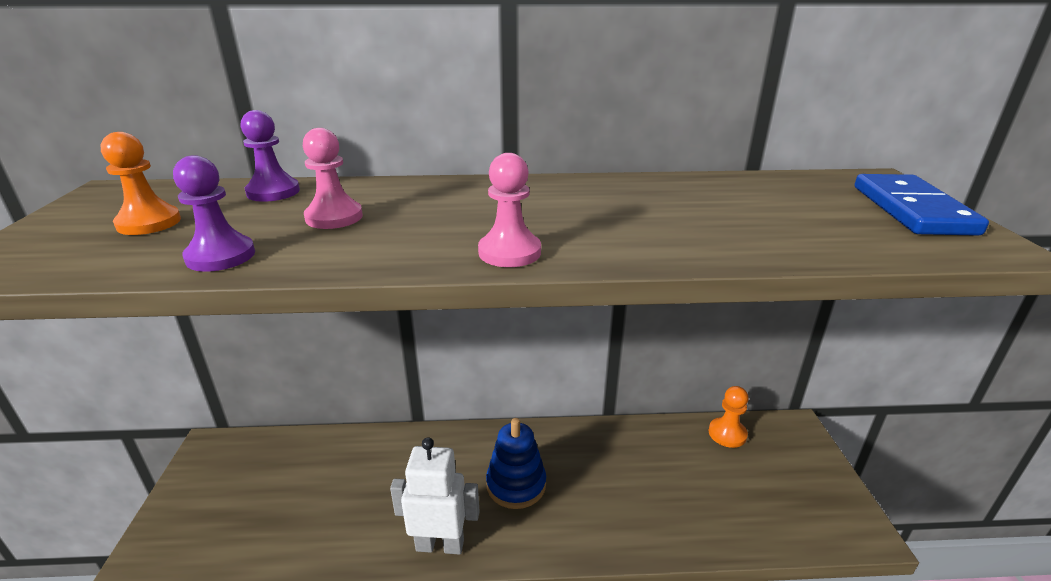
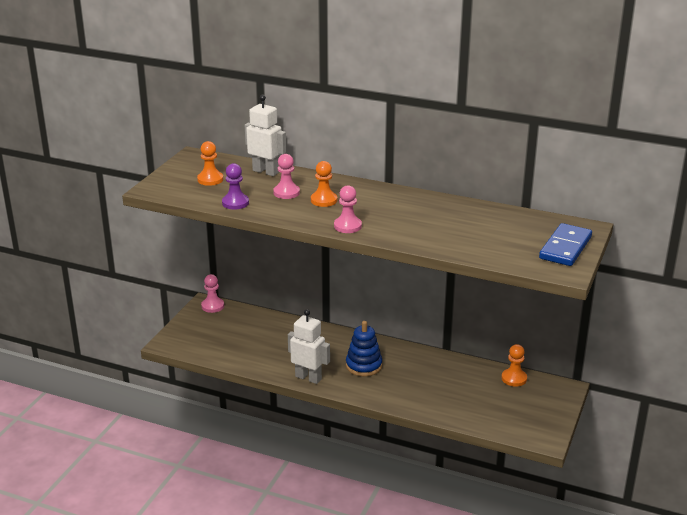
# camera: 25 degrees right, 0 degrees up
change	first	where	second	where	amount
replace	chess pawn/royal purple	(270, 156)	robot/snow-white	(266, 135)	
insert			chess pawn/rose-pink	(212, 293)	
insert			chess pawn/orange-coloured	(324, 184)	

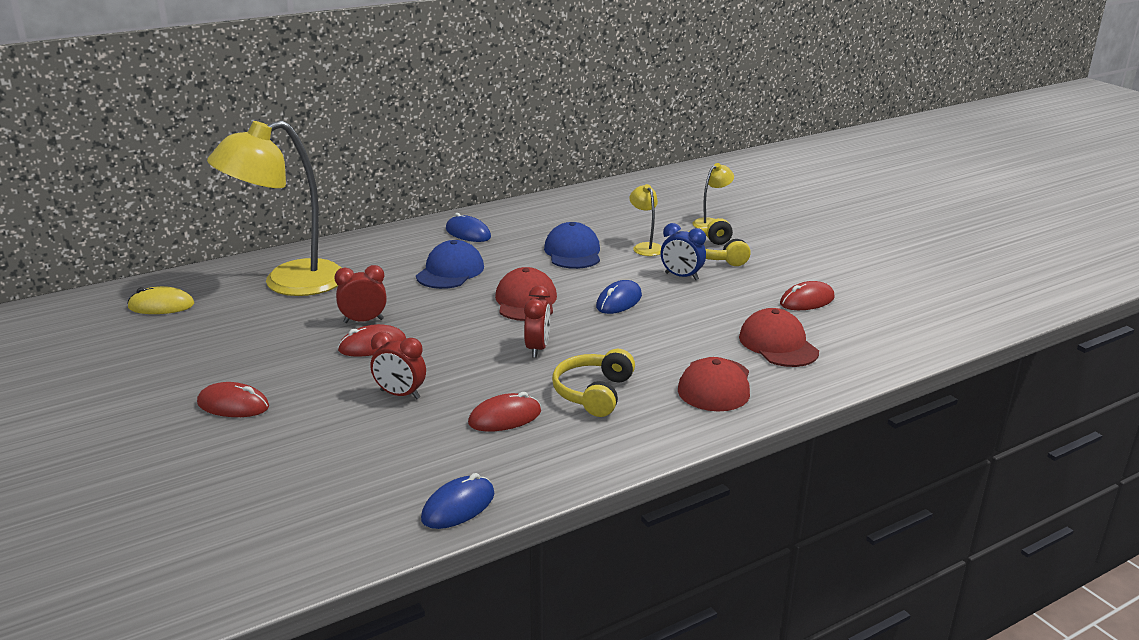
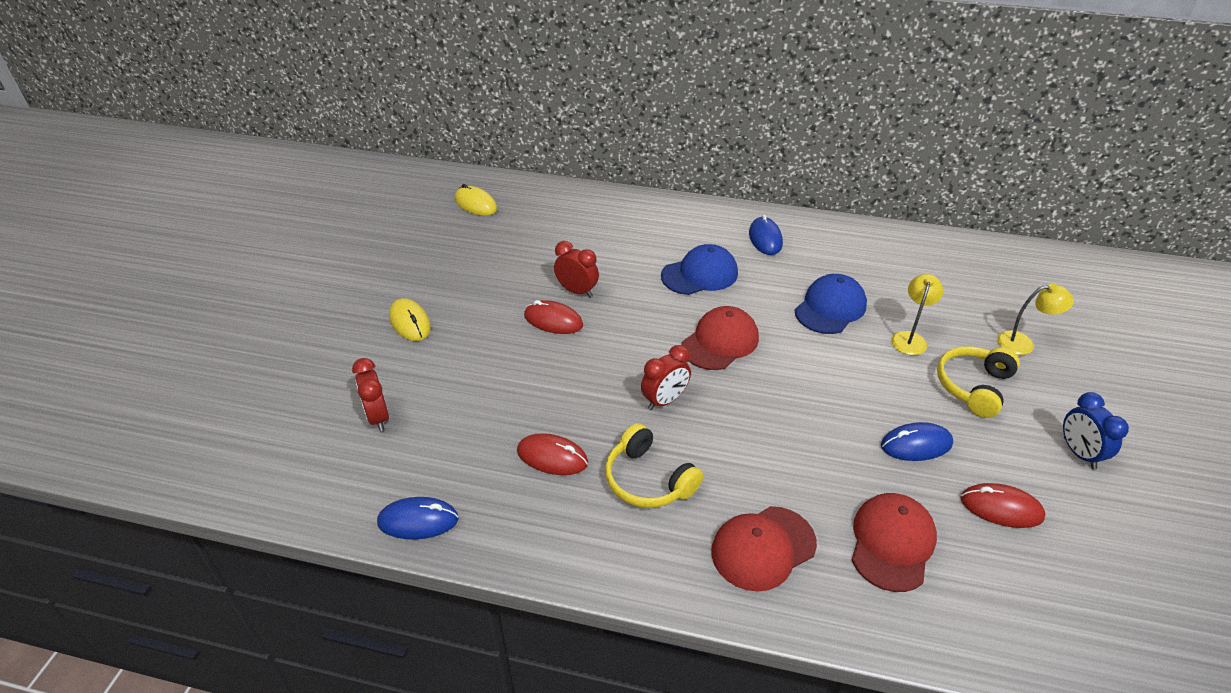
# camera: 45 degrees right, 15 degrees up
change	first	where	second	where	amount
recolor	mouse/red	(233, 399)	mouse/golden	(410, 319)	
delete	desk lamp/golden	(274, 208)			
move	clock/red	(398, 365)		(370, 394)	
rotate	headphones/golden	(593, 383)		(654, 465)	105 degrees counterclockwise
move	mouse/cobalt	(619, 297)		(917, 441)	
move	clock/cobalt	(683, 251)		(1096, 430)	

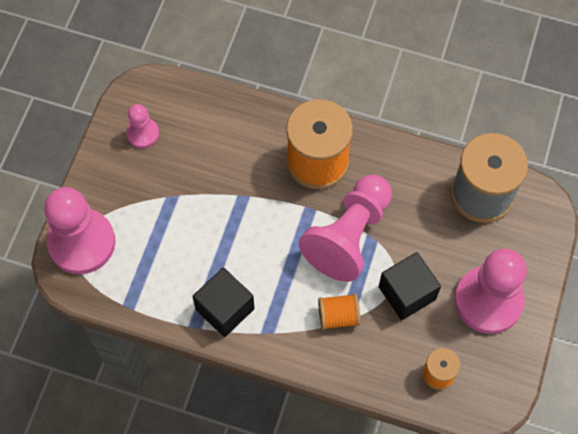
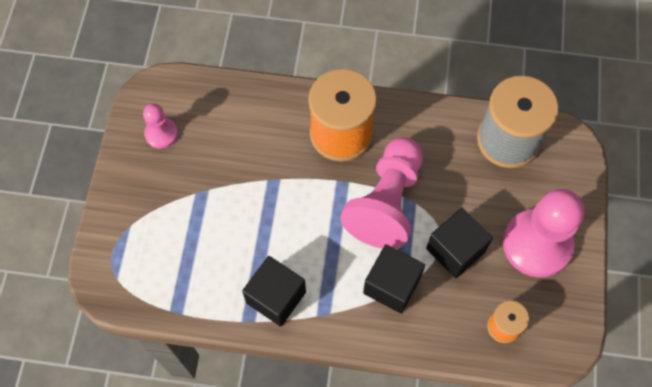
# camera: 10 degrees left, 0 degrees up
change	first	where	second	where	amount
delete	chess pawn/rose-pink	(79, 230)			
replace	bobbin/orange-coloured	(339, 312)	solid cube/black	(394, 279)	

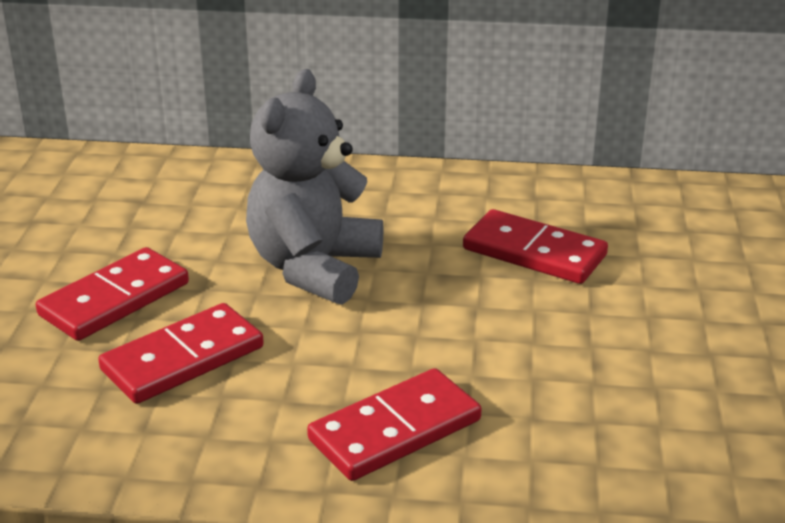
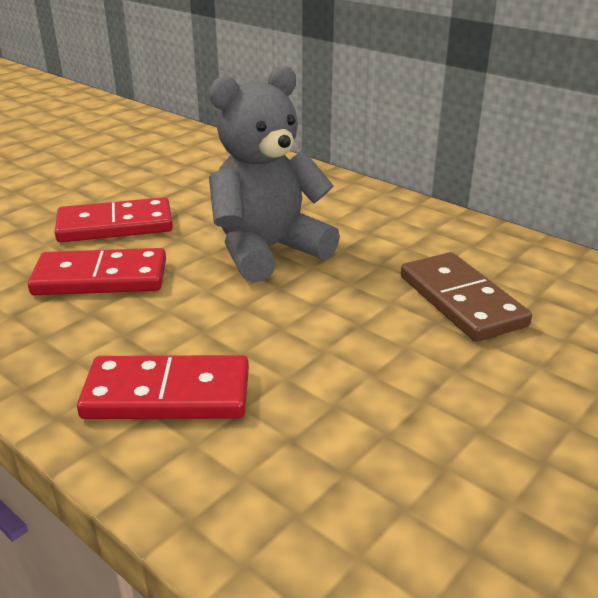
# camera: 35 degrees right, 0 degrees up
change	first	where	second	where	amount
recolor	domino/red	(535, 246)	domino/brown	(466, 297)	

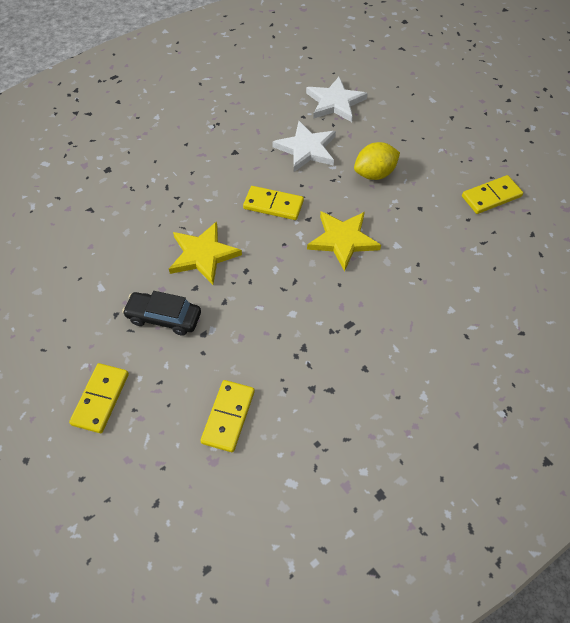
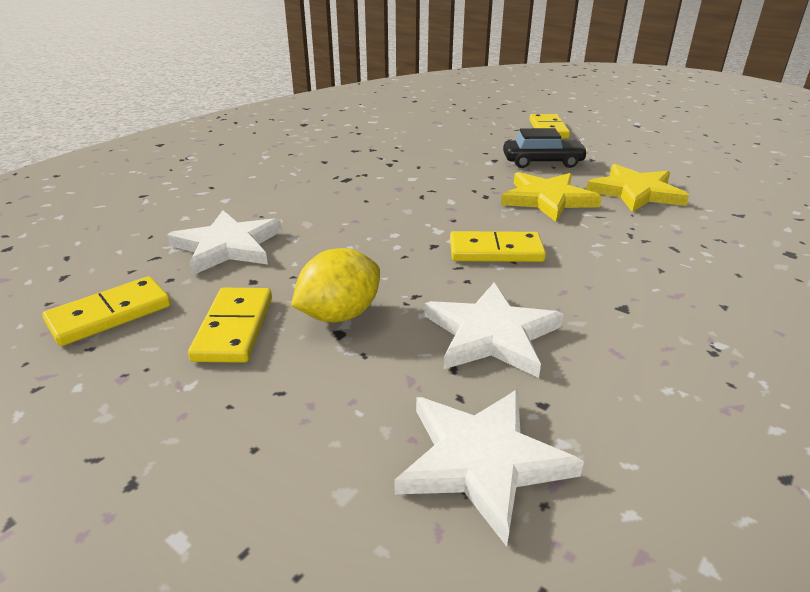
# camera: 165 degrees right, 25 degrees down
change	first	where	second	where	amount
move	domino/golden	(227, 416)		(230, 325)	
move	star/golden	(344, 241)		(637, 188)	
insert			star/snow-white	(224, 242)	

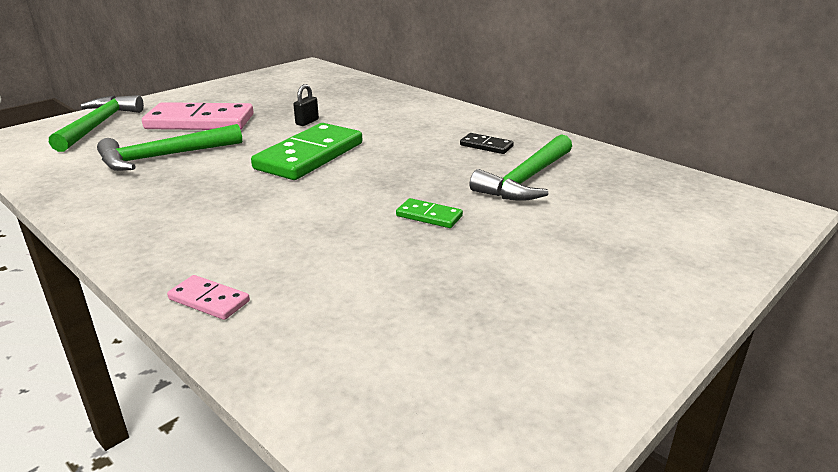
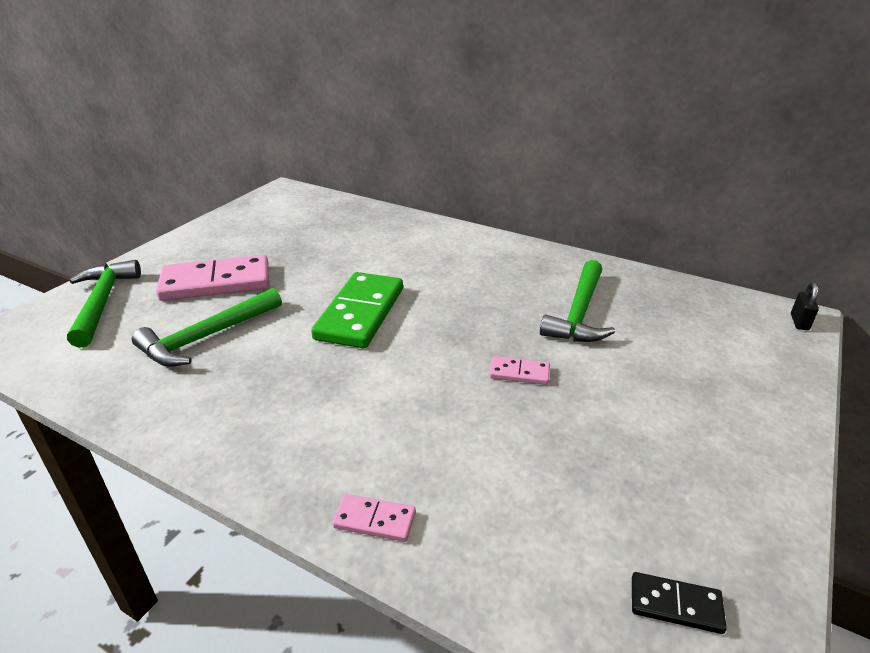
# camera: 15 degrees left, 5 degrees up
change	first	where	second	where	amount
move	lock/black	(306, 105)		(805, 306)	
recolor	domino/green	(429, 213)	domino/rose-pink	(519, 370)	
move	domino/black	(487, 143)		(679, 603)	

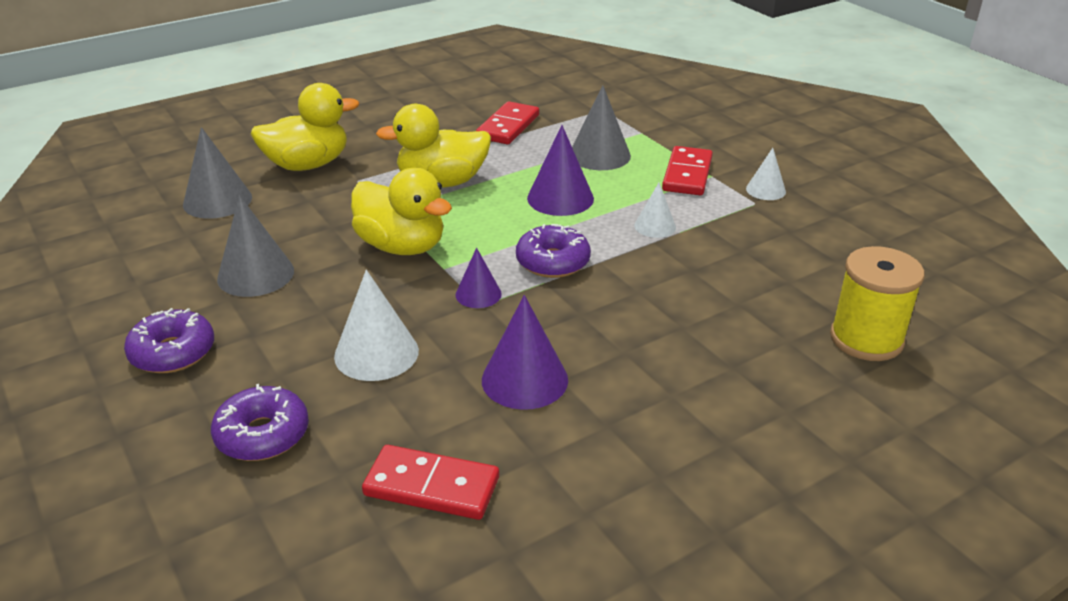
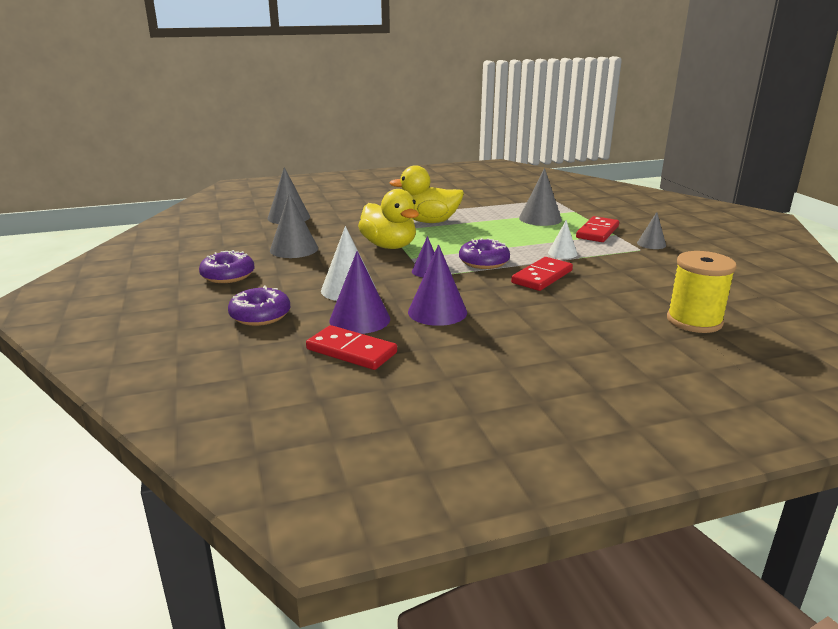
# camera: 15 degrees right, 10 degrees down
change	first	where	second	where	amount
delete	duck/golden	(305, 127)			
move	domino/red	(507, 122)		(542, 274)	
move	cone/royal purple	(560, 170)		(359, 292)	
recolor	cone/snow-white	(766, 174)	cone/gray	(651, 230)	

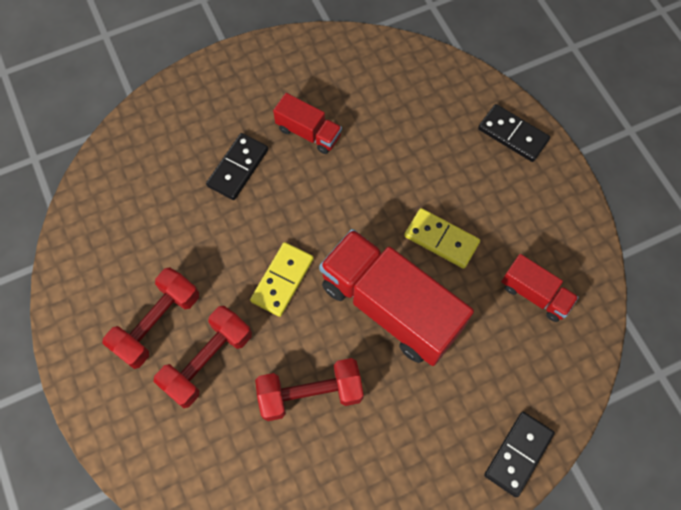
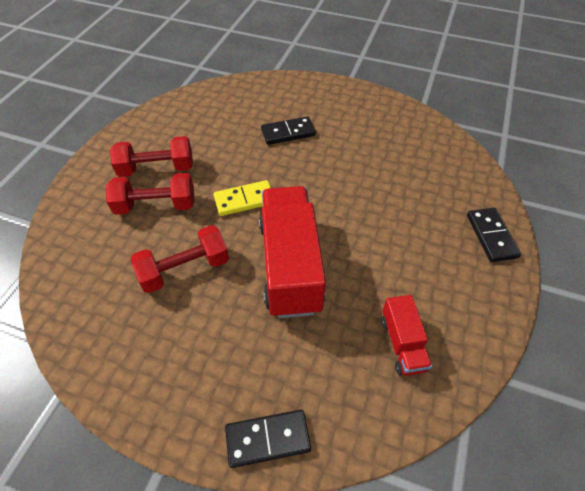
# camera: 45 degrees right, 15 degrees down
change	first	where	second	where	amount
rotate	hand weight/red	(309, 389)		(180, 259)	60 degrees counterclockwise
delete	truck/red	(307, 123)			
delete	domino/golden	(442, 238)			

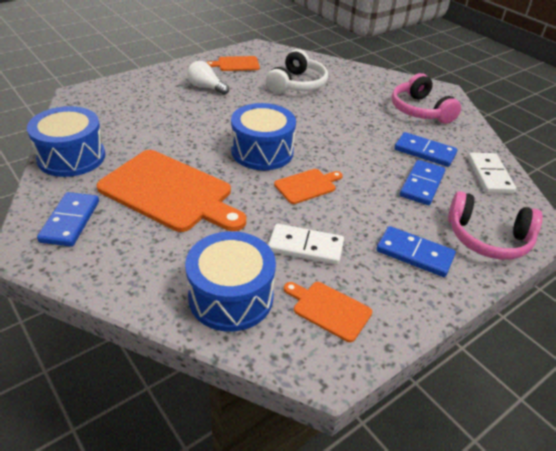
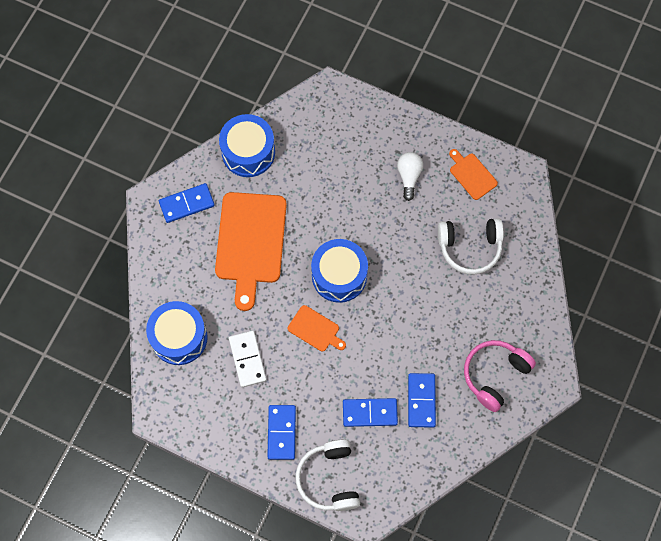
# camera: 65 degrees right, 30 degrees up
change	first	where	second	where	amount
delete	cutting board/orange-coloured	(328, 312)			
recolor	headphones/rose-pink	(495, 225)	headphones/snow-white	(328, 475)	
delete	domino/snow-white	(492, 173)			

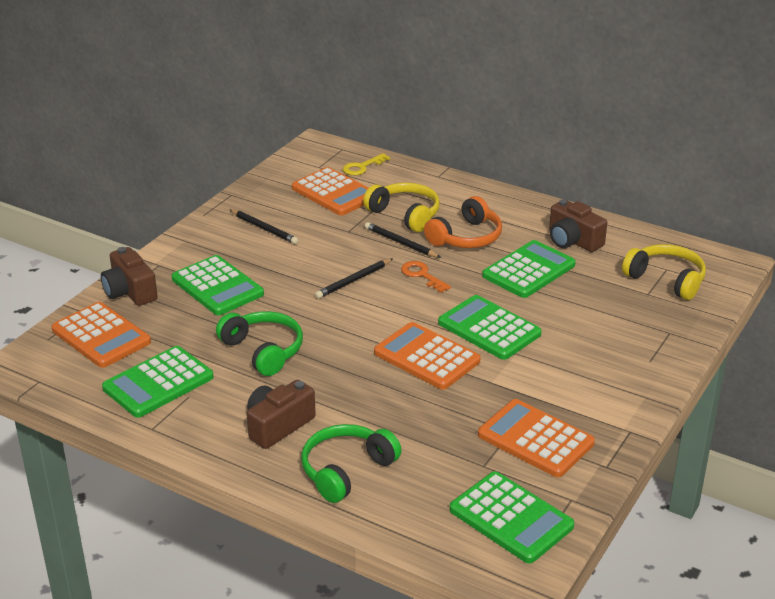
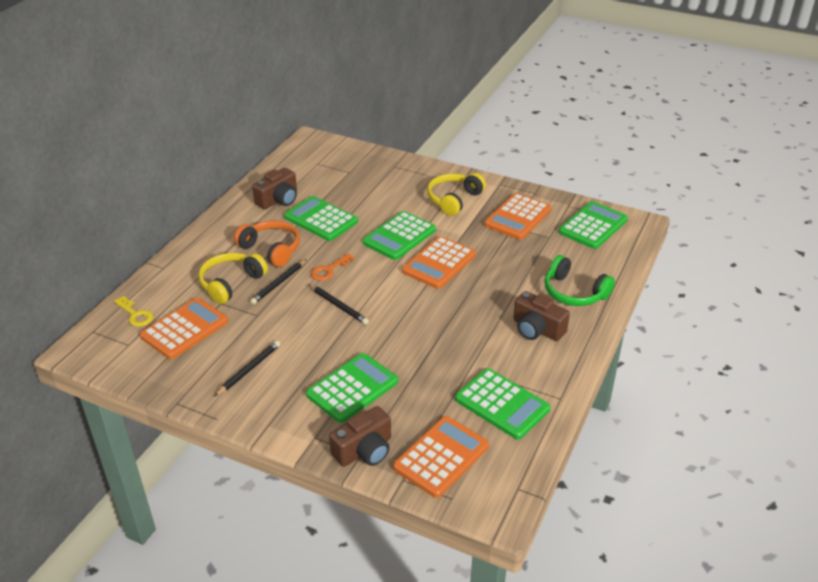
# camera: 95 degrees left, 5 degrees up
change	first	where	second	where	amount
delete	headphones/green	(259, 343)			
move	headphones/golden	(664, 272)		(456, 194)	

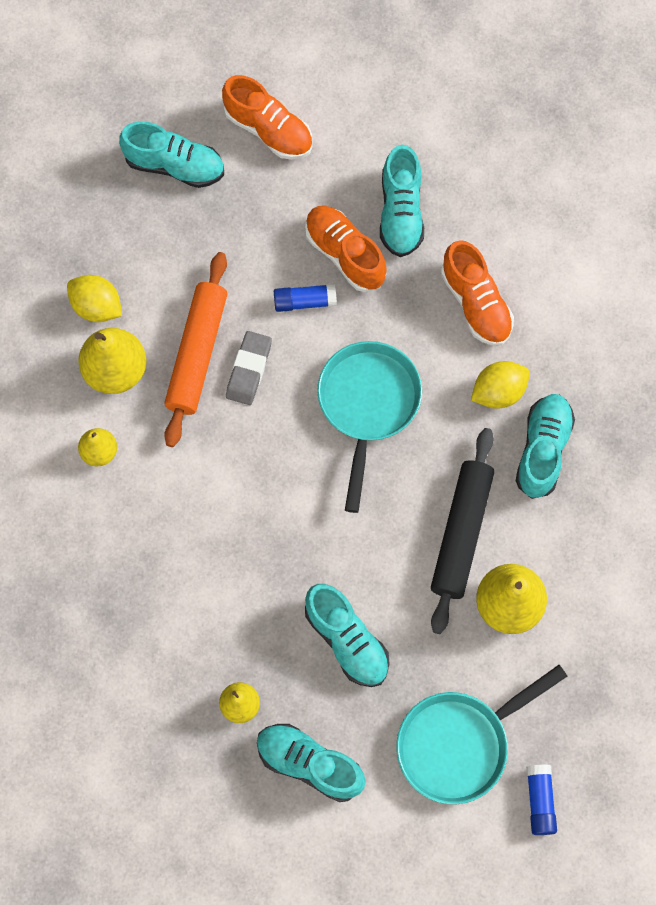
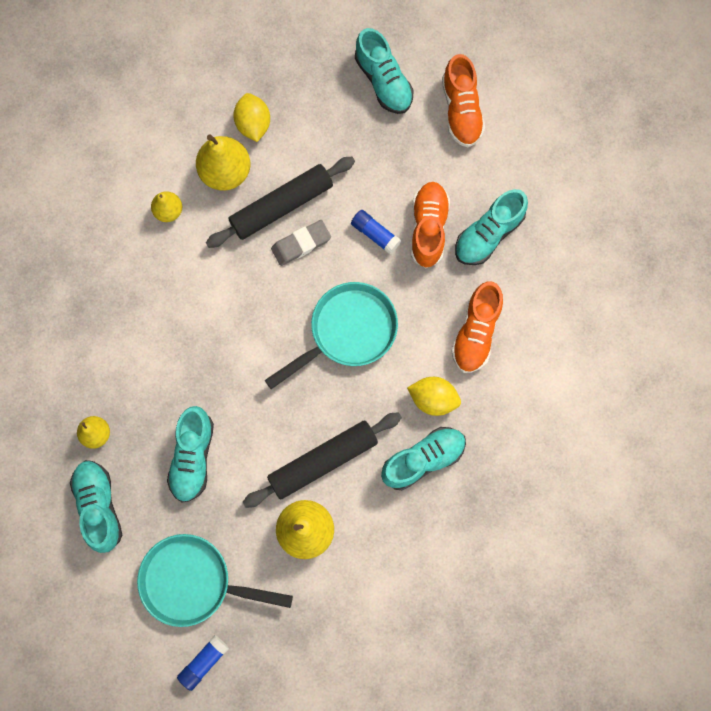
# camera: 45 degrees right, 5 degrees up
change	first	where	second	where	amount
recolor	rolling pin/orange-coloured	(195, 349)	rolling pin/black	(280, 202)	

